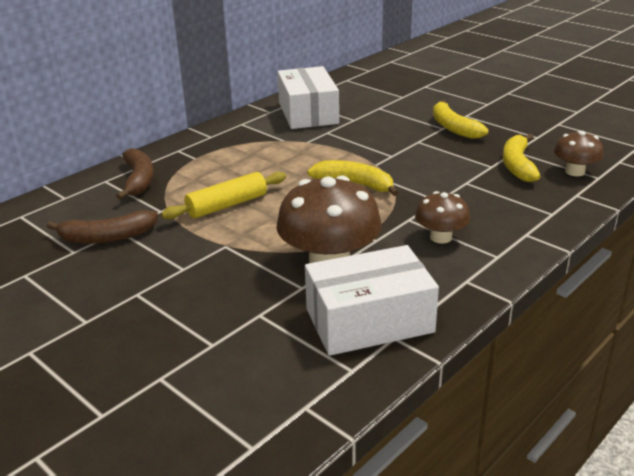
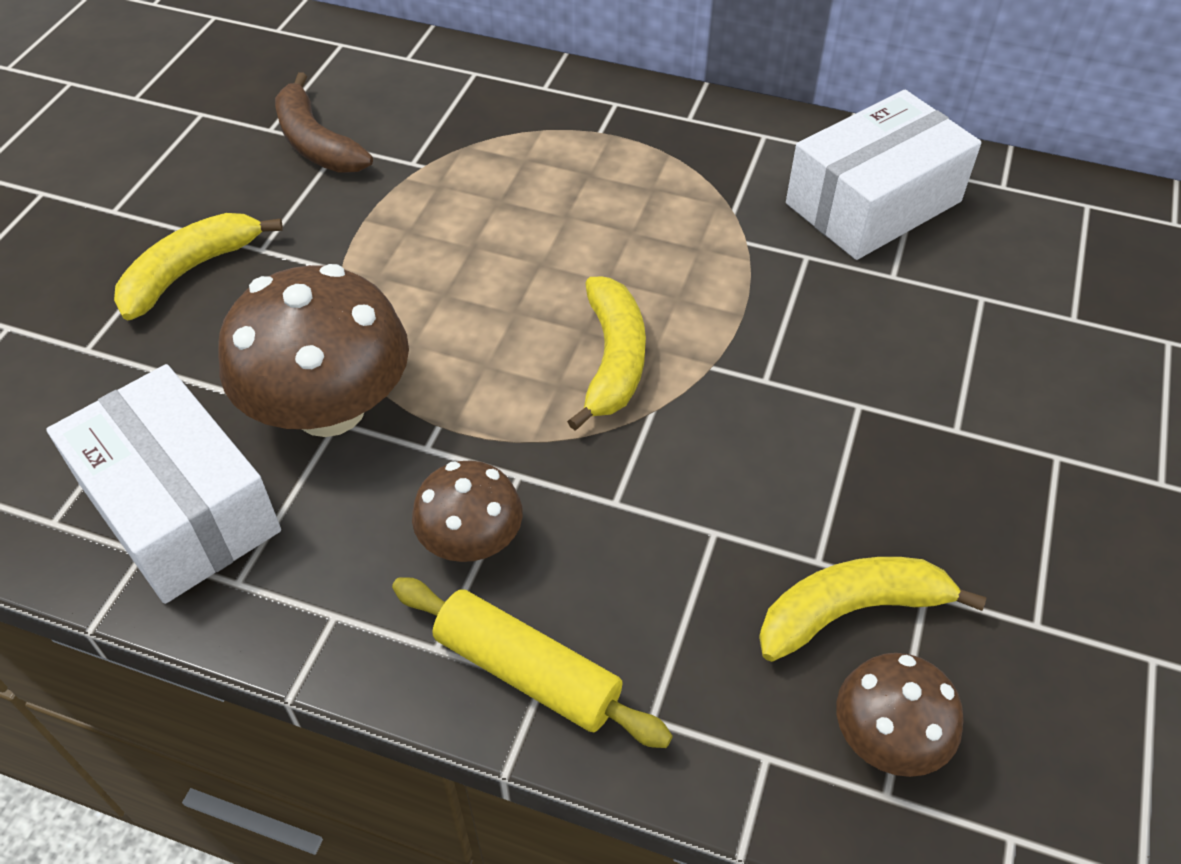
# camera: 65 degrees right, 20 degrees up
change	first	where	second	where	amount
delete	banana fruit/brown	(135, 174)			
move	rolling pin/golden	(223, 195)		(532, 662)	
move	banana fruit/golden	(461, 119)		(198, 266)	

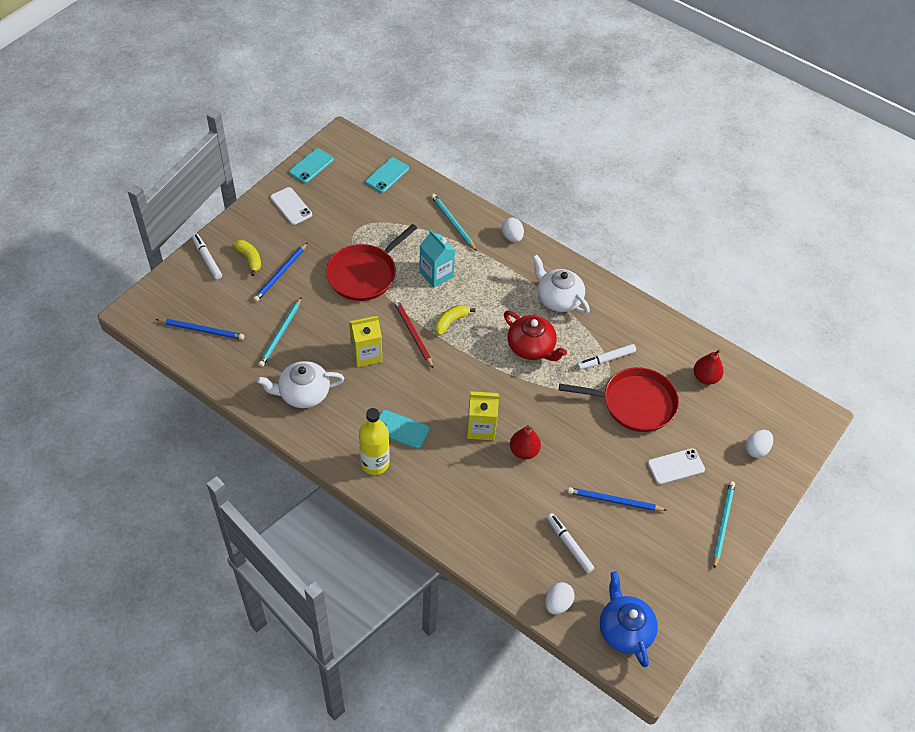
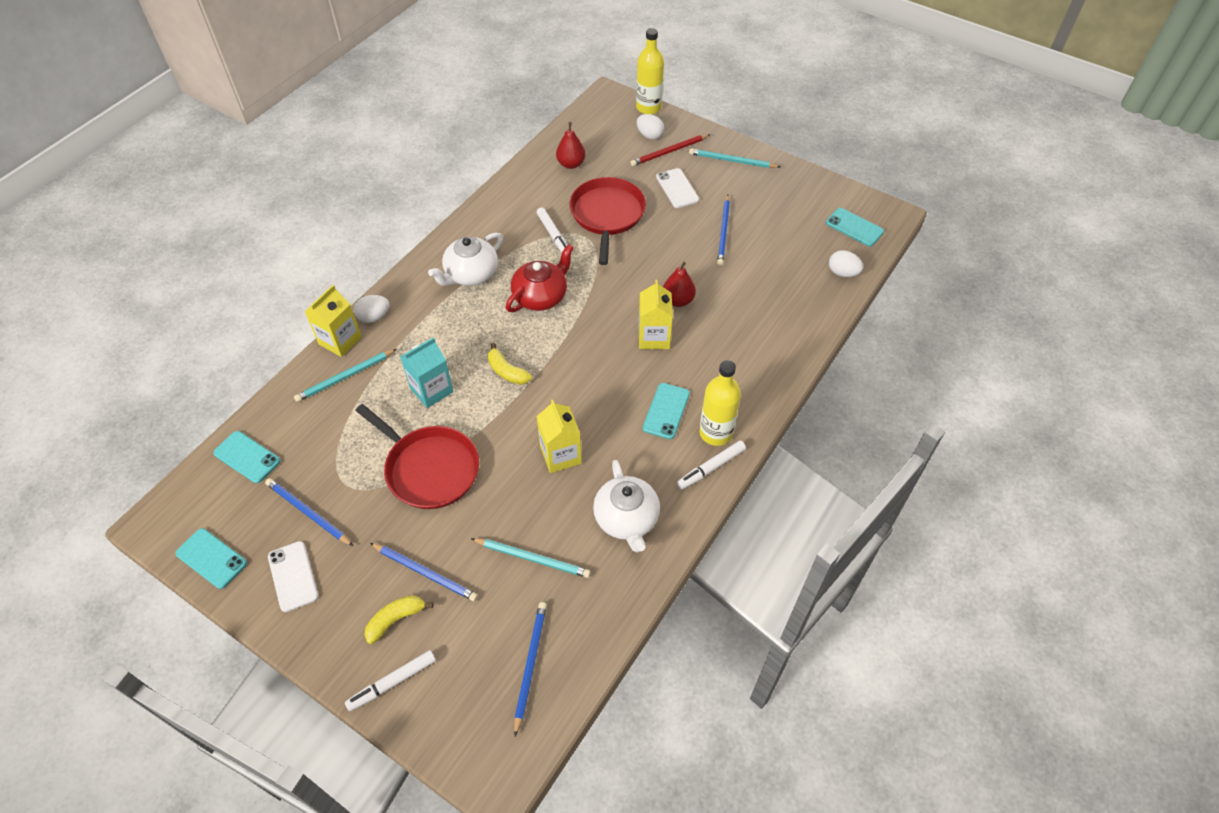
# camera: 90 degrees left, 0 degrees up
change	first	where	second	where	amount
rotate	phone/snow-white	(291, 206)		(293, 576)	75 degrees counterclockwise
move	pencil/red	(414, 334)		(670, 150)	
move	marker pen/snow-white	(570, 543)		(711, 465)	
replace	china teapot/cobalt	(629, 619)	phone/teal	(855, 227)	
insert			pencil/cobalt	(309, 512)	
insert			carton/golden	(333, 321)	
insert			flask/golden	(650, 71)	

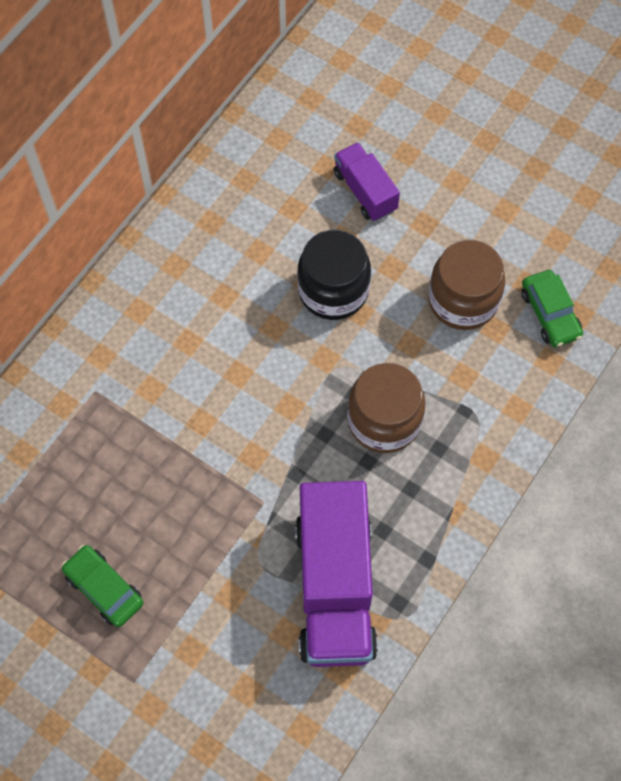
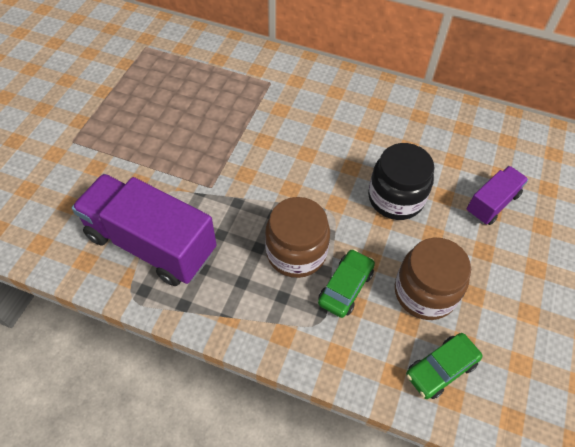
# camera: 75 degrees right, 10 degrees down
change	first	where	second	where	amount
move	car/green	(102, 586)		(346, 283)	
rotate	truck/royal purple	(336, 574)		(144, 230)	45 degrees clockwise

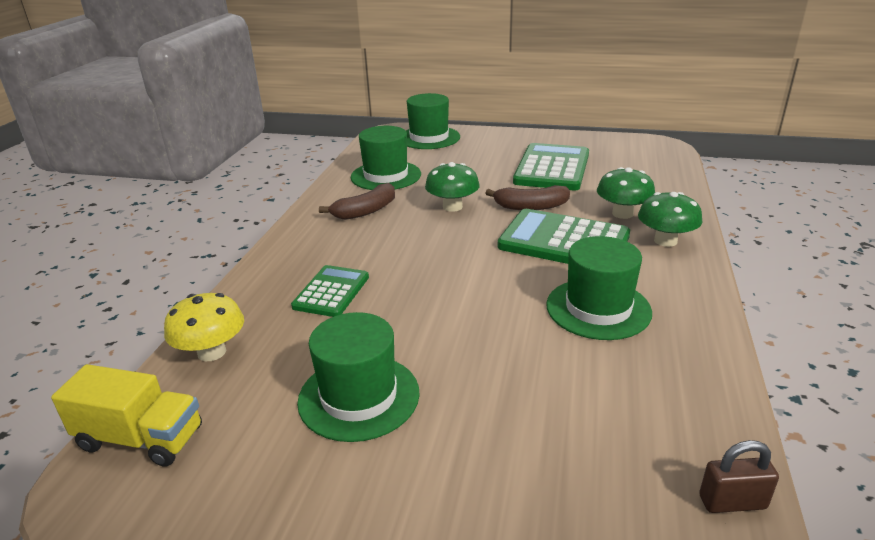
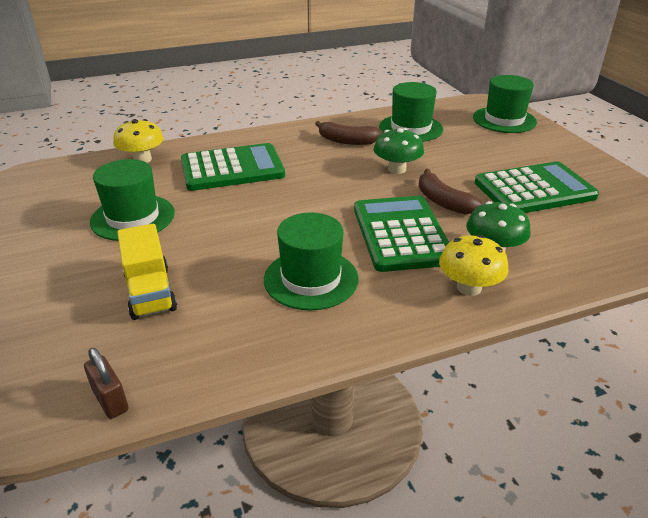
# camera: 55 degrees right, 5 degrees up
change	first	where	second	where	amount
move	truck/golden	(126, 415)		(147, 272)	
resize	adding machine/green	(330, 291)		(233, 167)	x1.69
recolor	toadstool/green	(670, 219)	toadstool/golden	(474, 265)	

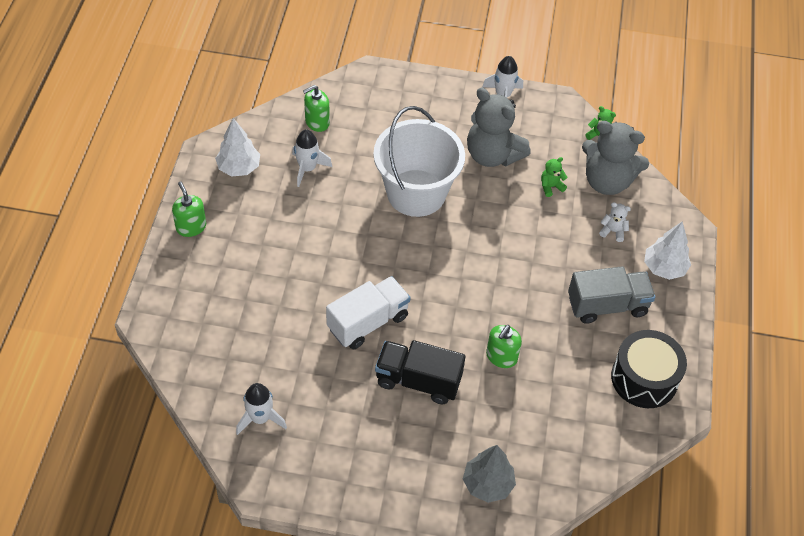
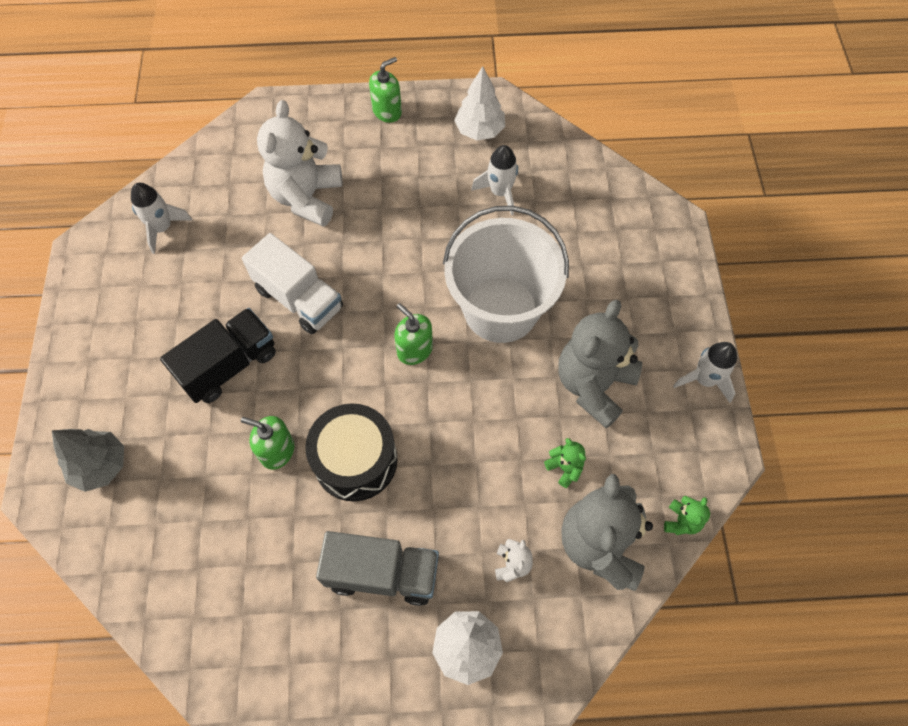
# camera: 80 degrees right, 10 degrees up
change	first	where	second	where	amount
move	soap dispenser/green	(316, 108)		(413, 334)	
rotate	truck/black	(420, 372)		(218, 355)	45 degrees clockwise
rotate	truck/gray	(612, 295)		(377, 568)	60 degrees counterclockwise
move	snare drum/black	(649, 369)		(351, 452)	
insert			teddy bear/snow-white	(299, 163)	

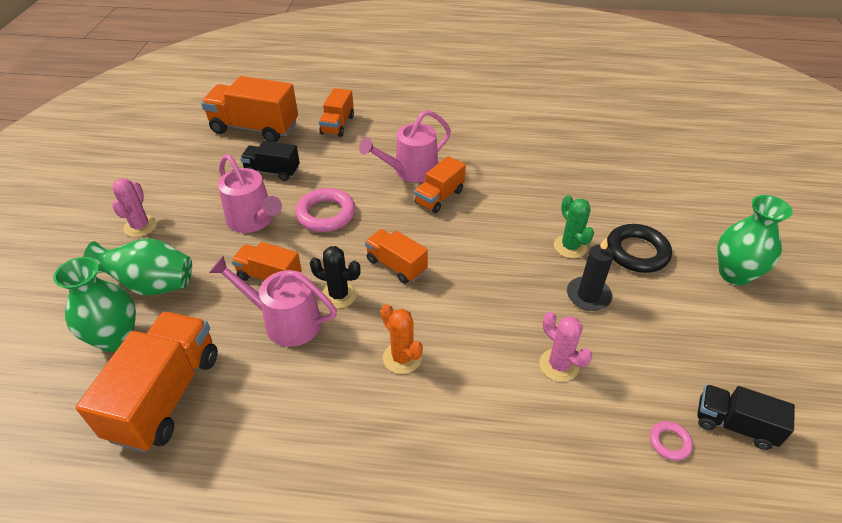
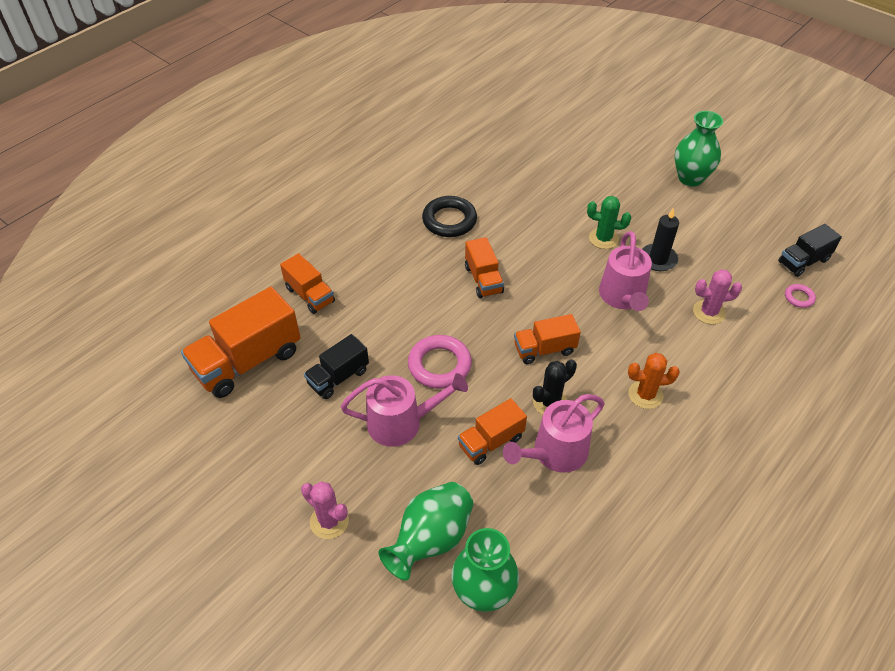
# camera: 55 degrees left, 5 degrees up
change	first	where	second	where	amount
delete	truck/orange-coloured	(147, 382)			
move	watering pot/rose-pink	(405, 146)		(625, 271)	
move	ring/black	(639, 248)		(449, 216)	

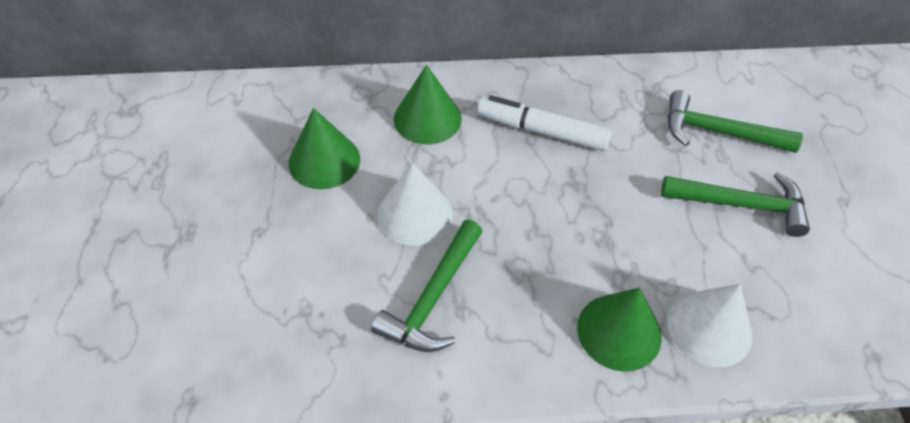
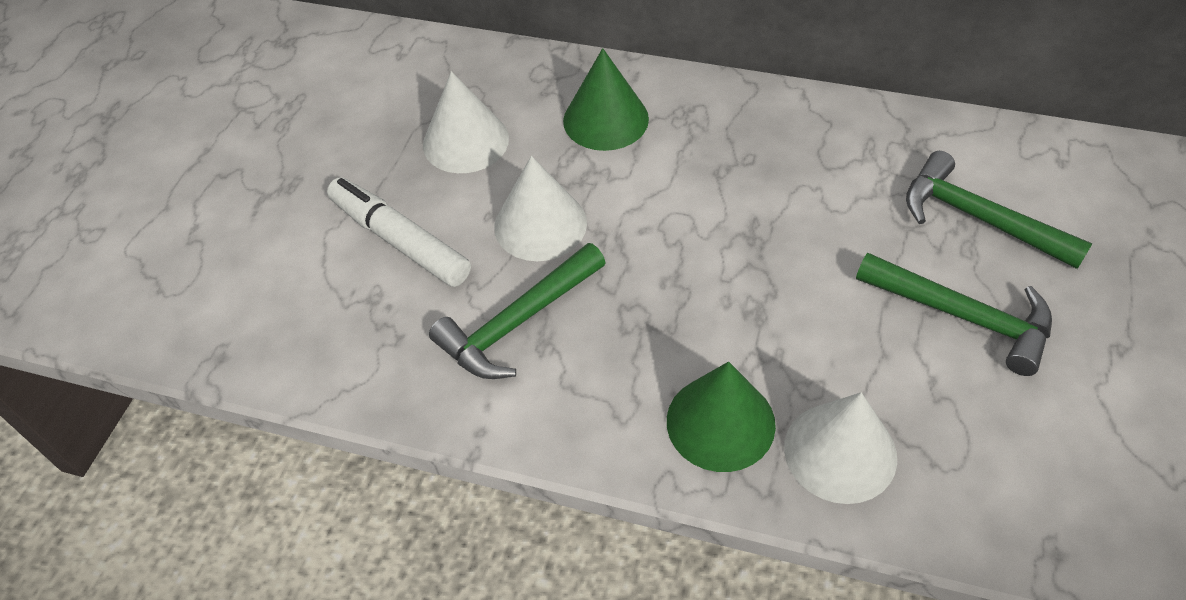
# camera: 25 degrees right, 0 degrees up
change	first	where	second	where	amount
recolor	cone/green	(324, 148)	cone/snow-white	(466, 122)	
move	marker pen/snow-white	(544, 123)		(399, 232)	

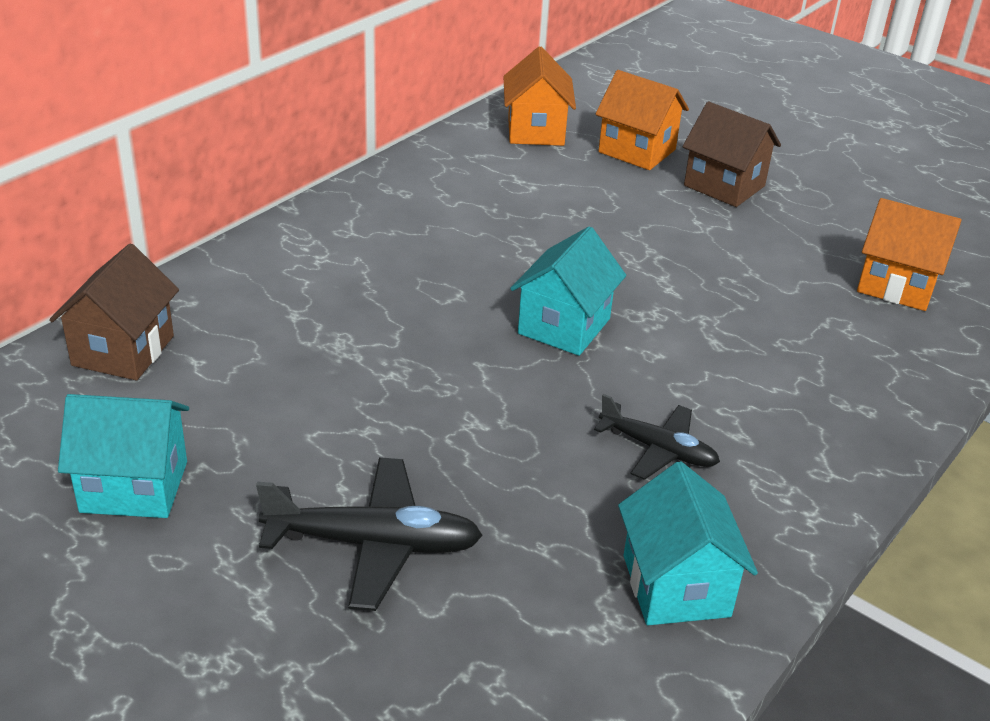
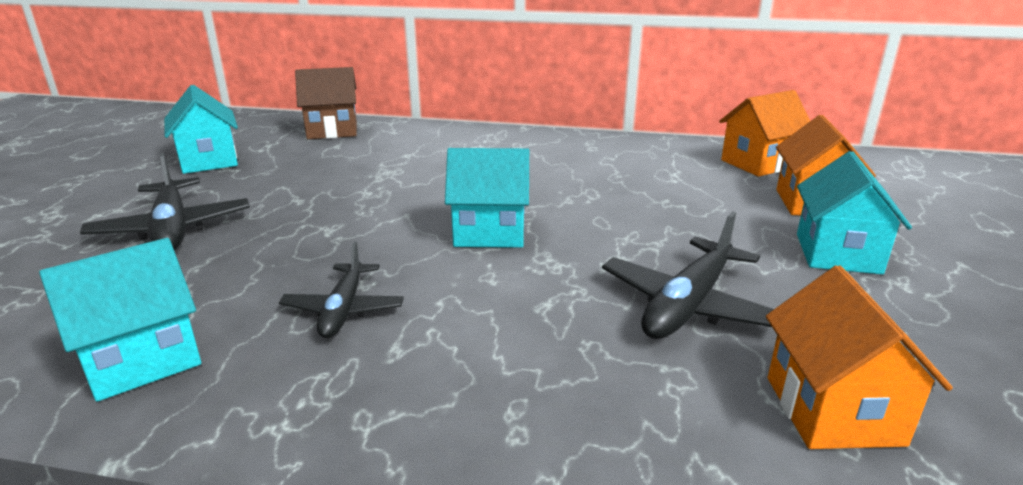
# camera: 65 degrees right, 10 degrees down
change	first	where	second	where	amount
recolor	toy house/brown	(732, 154)	toy house/teal	(854, 212)	
insert			toy plane/black	(688, 275)	

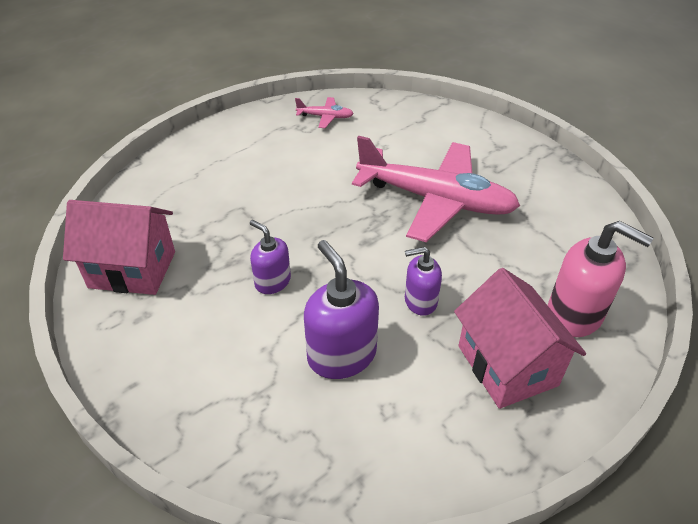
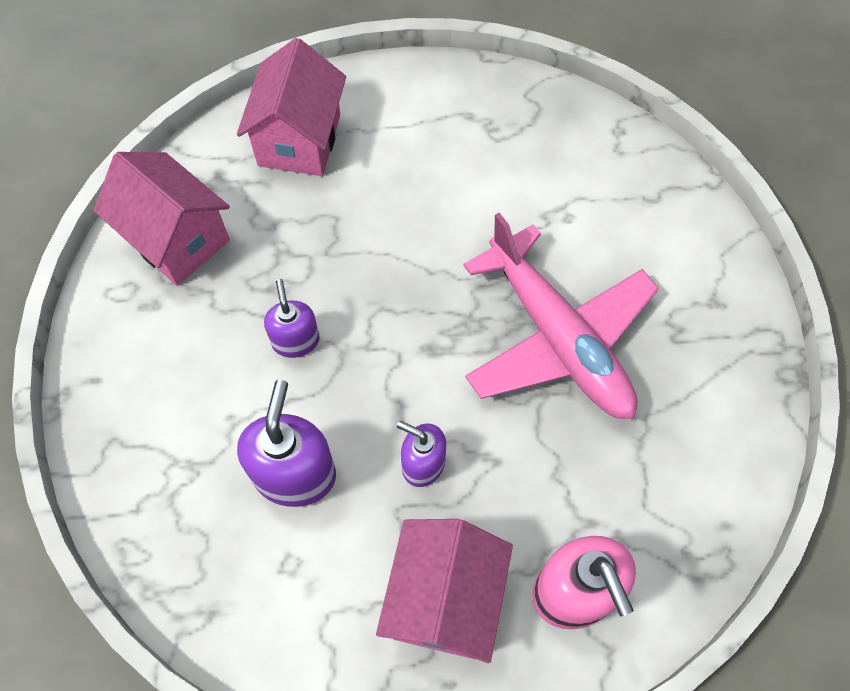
# camera: 35 degrees right, 20 degrees up
change	first	where	second	where	amount
delete	toy plane/rose-pink	(324, 112)			
insert			toy house/rose-pink	(291, 107)	

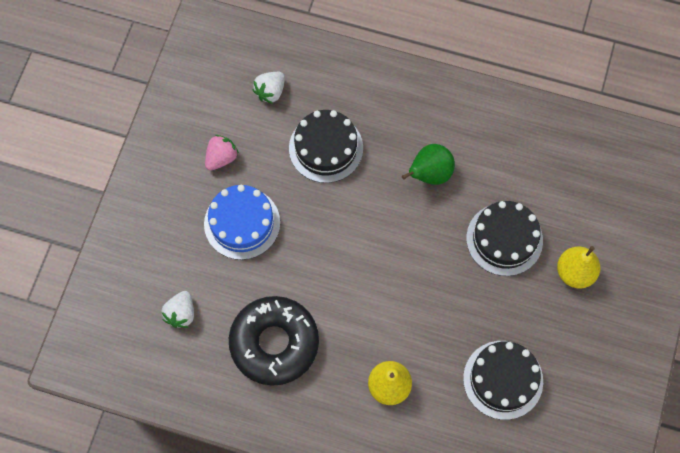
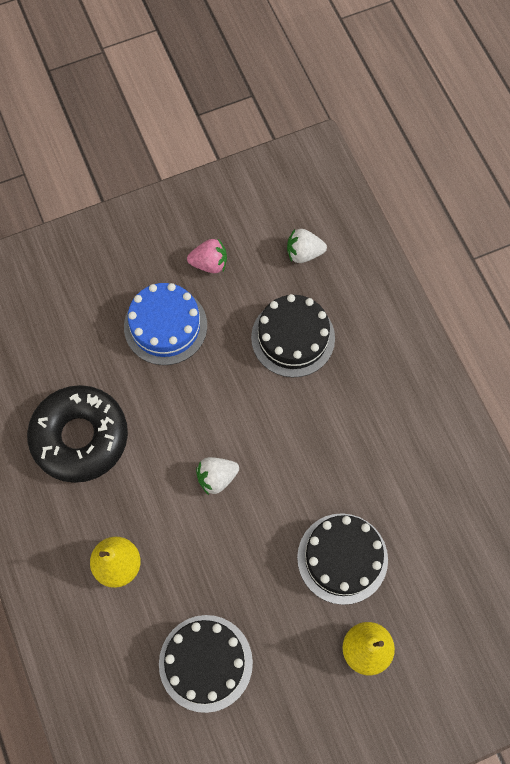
# camera: 50 degrees right, 0 degrees up
change	first	where	second	where	amount
move	strawberry/snow-white	(177, 309)		(217, 476)	
delete	pear/green	(428, 164)			

